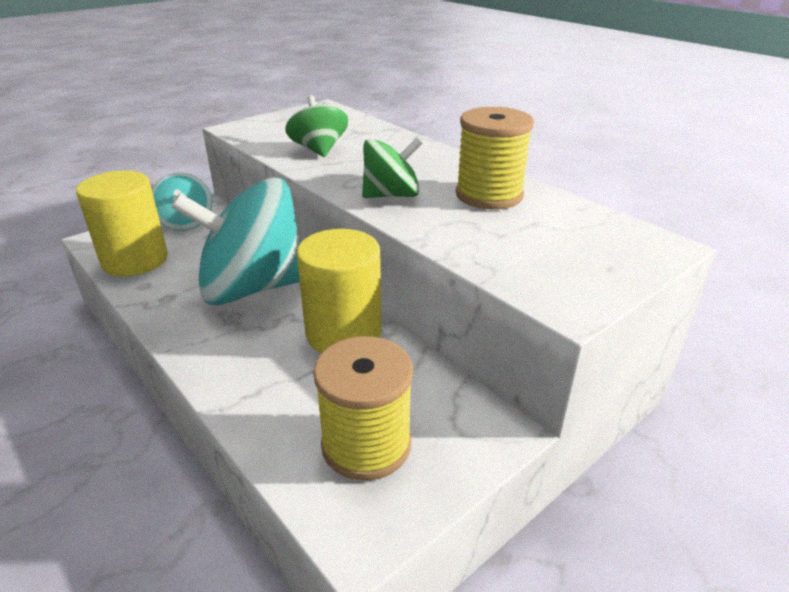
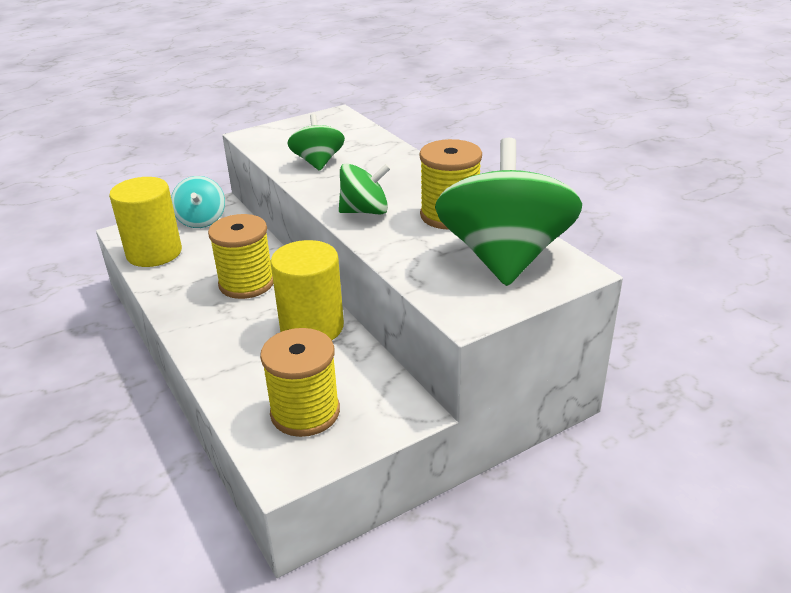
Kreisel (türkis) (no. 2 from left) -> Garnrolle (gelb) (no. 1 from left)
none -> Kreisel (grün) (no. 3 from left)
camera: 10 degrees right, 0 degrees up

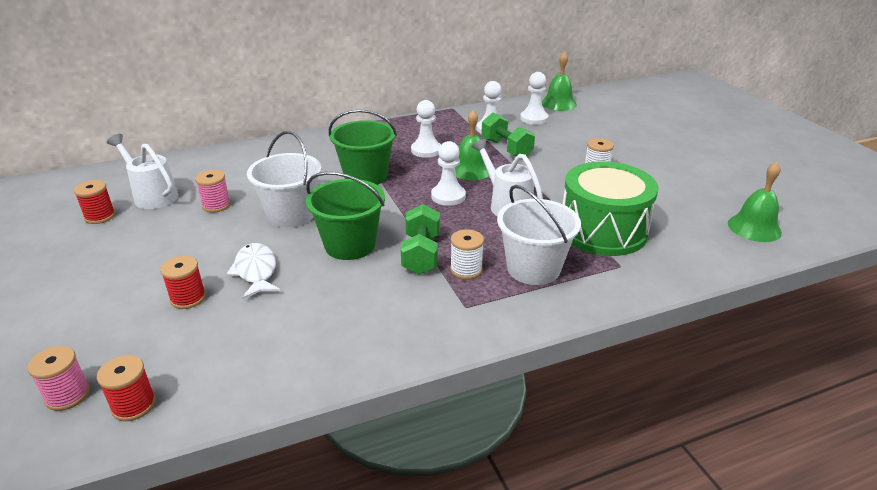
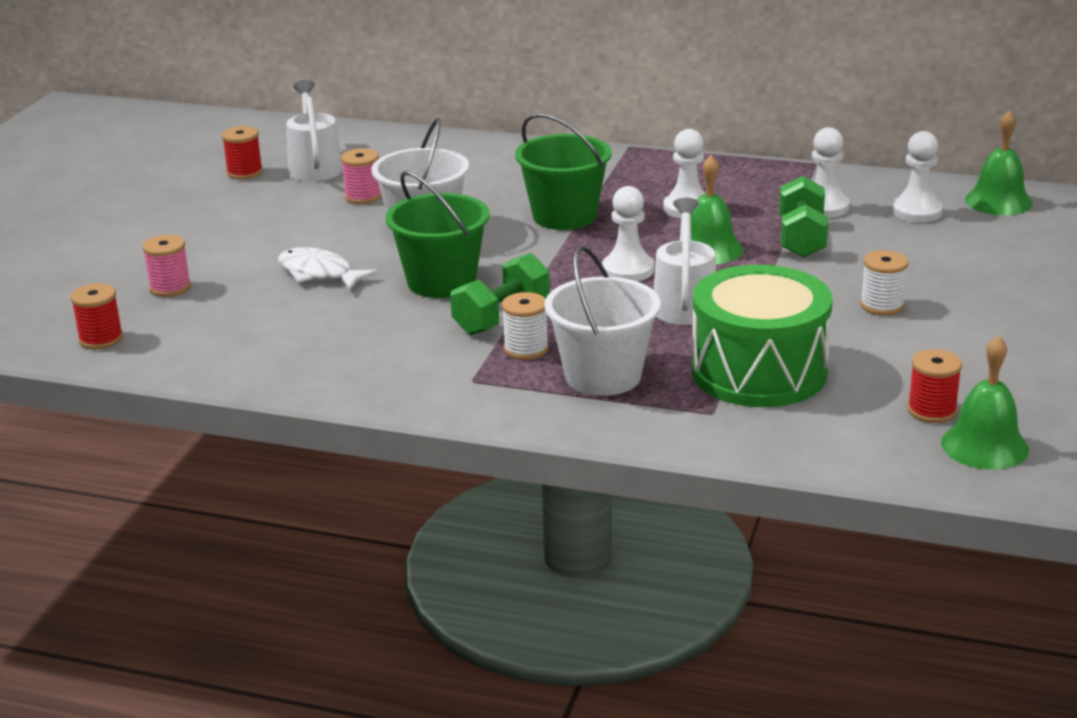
Garnrolle (rosa) (no. 1 from left), relocated
Fisch (weiß), 75 degrees counterclockwise
Garnrolle (rot) (no. 3 from left), relocated
camera: 40 degrees right, 5 degrees down

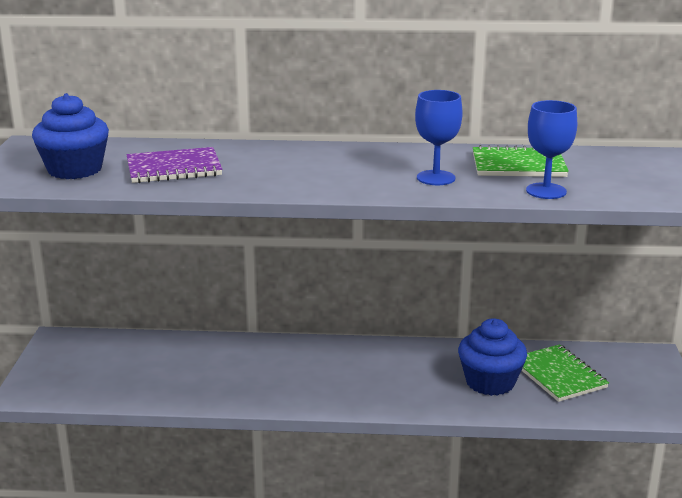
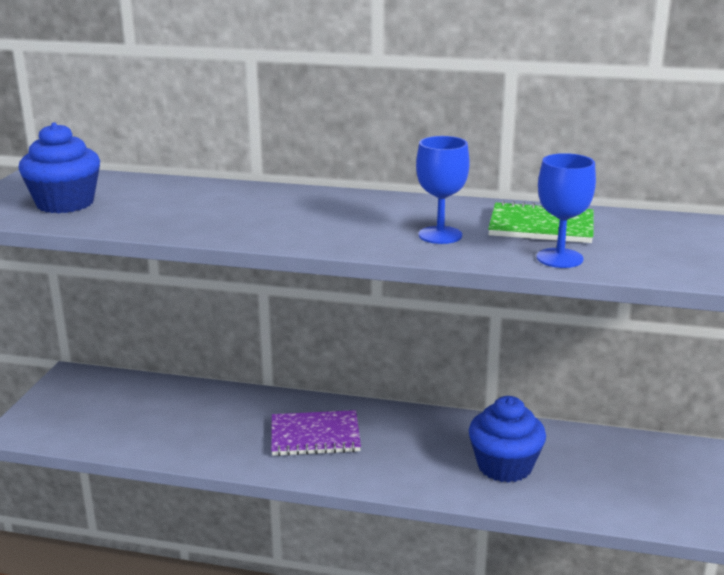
Notizbuch (lila), relocated
Notizbuch (grün) (no. 2 from left) -> none
camera: 10 degrees right, 0 degrees up

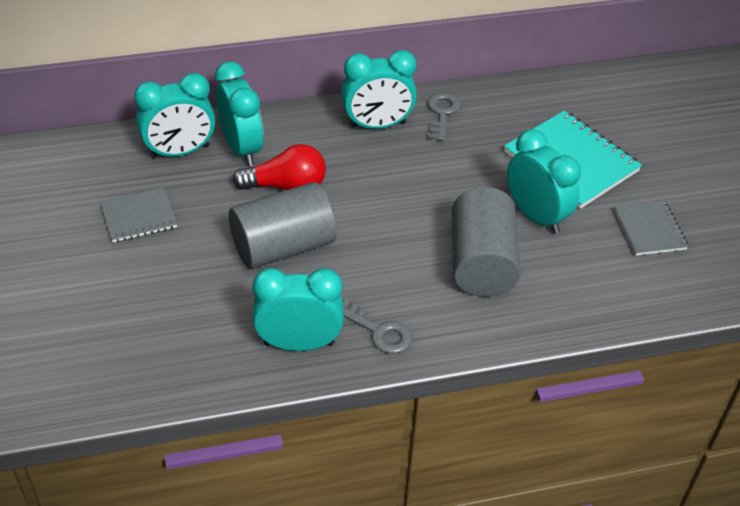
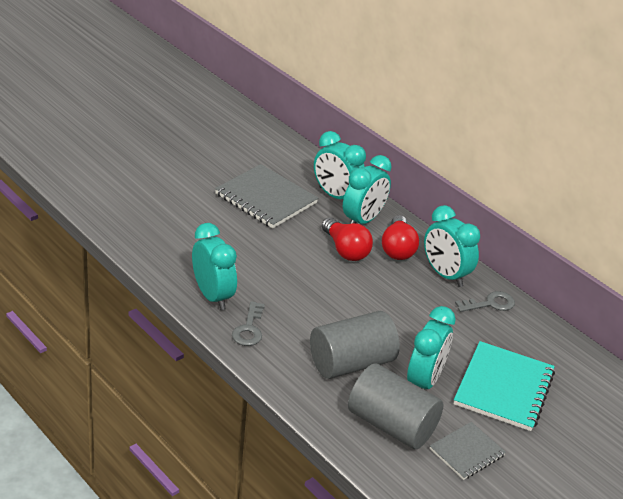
Notizbuch (grau) (no. 1 from left), x1.72
Vollzylinder (grau) (no. 1 from left in the first image) -> Vollzylinder (grau) (no. 2 from left), relocated
none -> Glühbirne (rot) (no. 2 from left)
camera: 60 degrees right, 10 degrees down

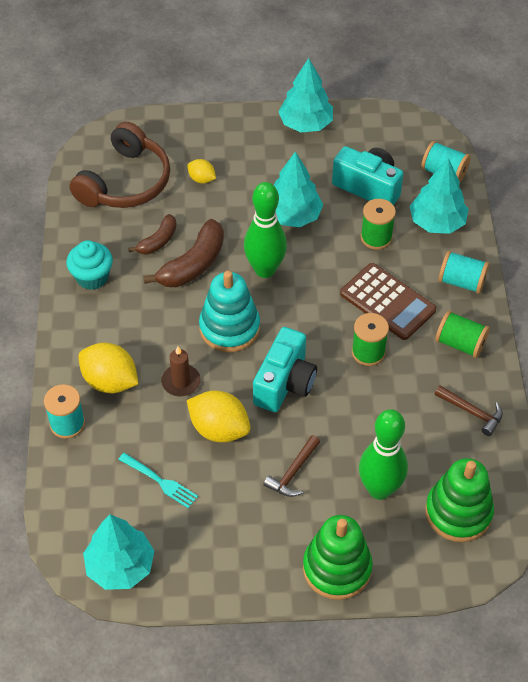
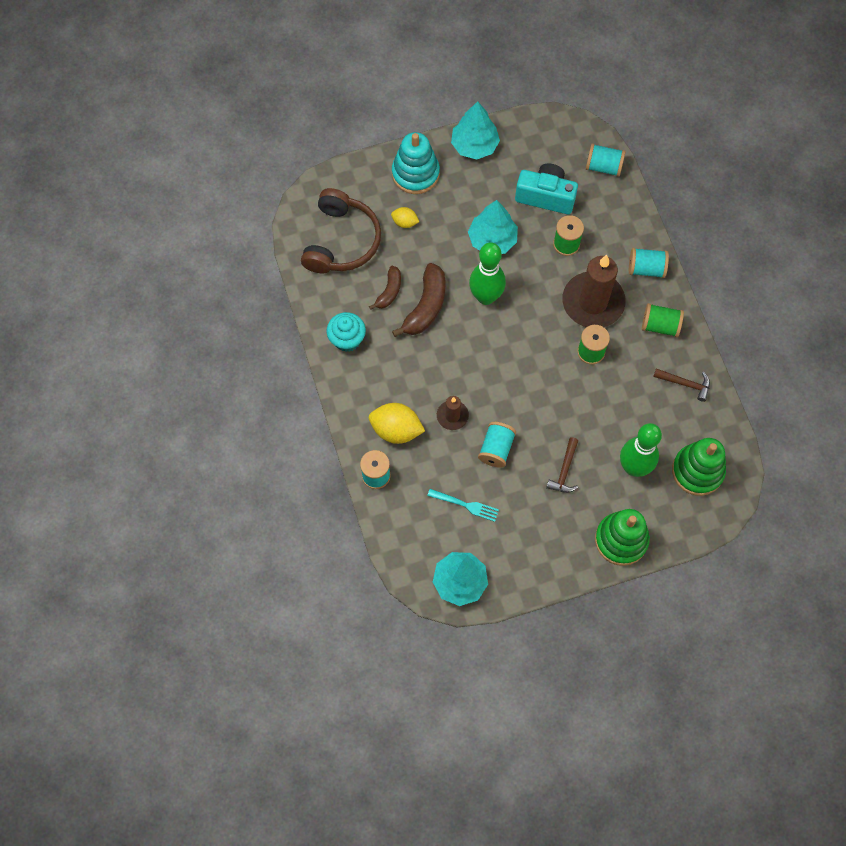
Stapelspielzeug (türkis), relocated
Zitrone (gelb) (no. 3 from left) -> Garnrolle (türkis) (no. 2 from left)
Taschenrechner (braun) -> Kerze (braun) (no. 2 from left)
Kamera (türkis) (no. 1 from left) -> none
Baum (türkis) (no. 4 from left) -> none
camera: 15 degrees left, 15 degrees up

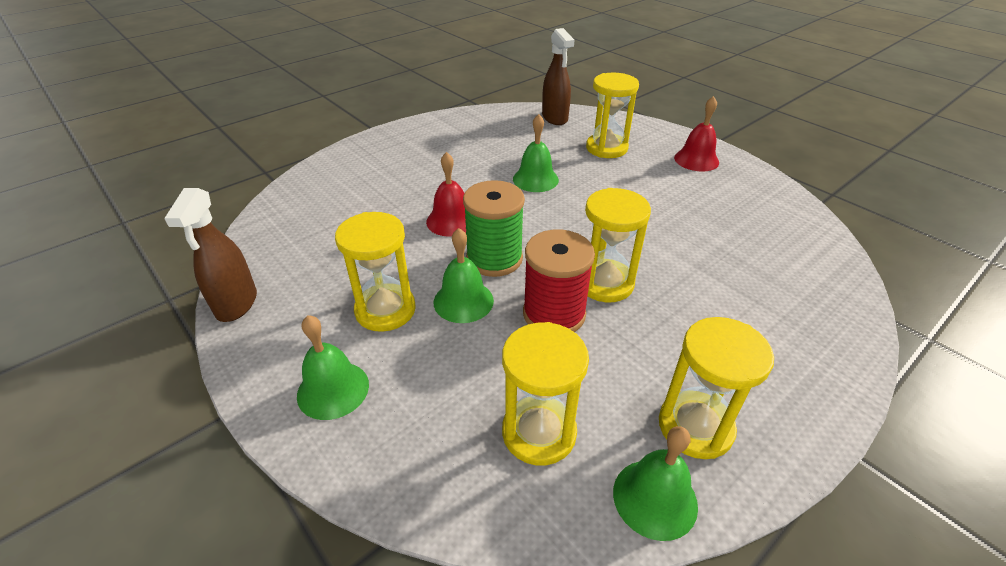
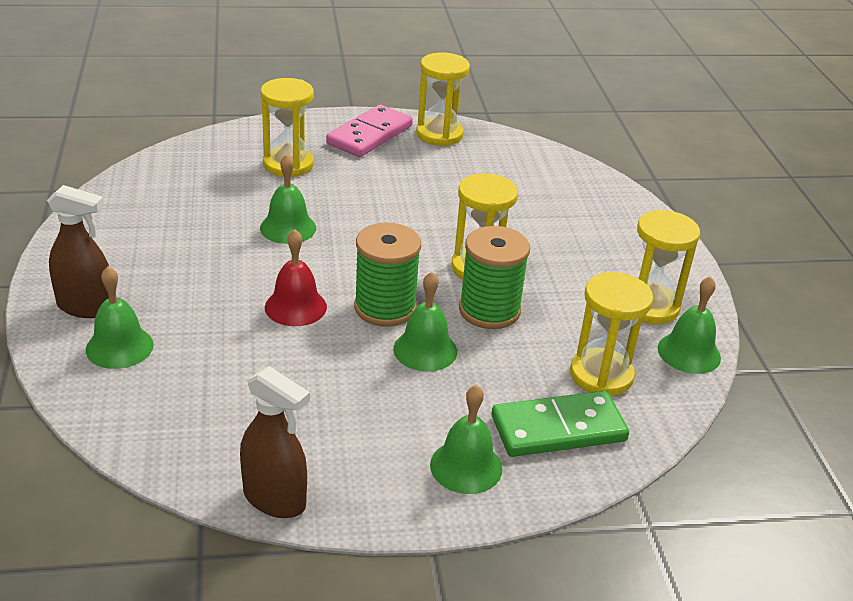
Sprühflasche (braun) (no. 2 from left in the first image) -> Sprühflasche (braun) (no. 1 from left), relocated
none -> Glocke (grün) (no. 1 from left)
Glocke (rot) (no. 2 from left) -> Dominostein (rosa)
Sanduhr (gelb) (no. 1 from left in the first image) -> Sanduhr (gelb) (no. 2 from left), relocated
Garnrolle (rot) -> Garnrolle (grün) (no. 2 from left)
none -> Dominostein (grün)
camera: 60 degrees left, 5 degrees down

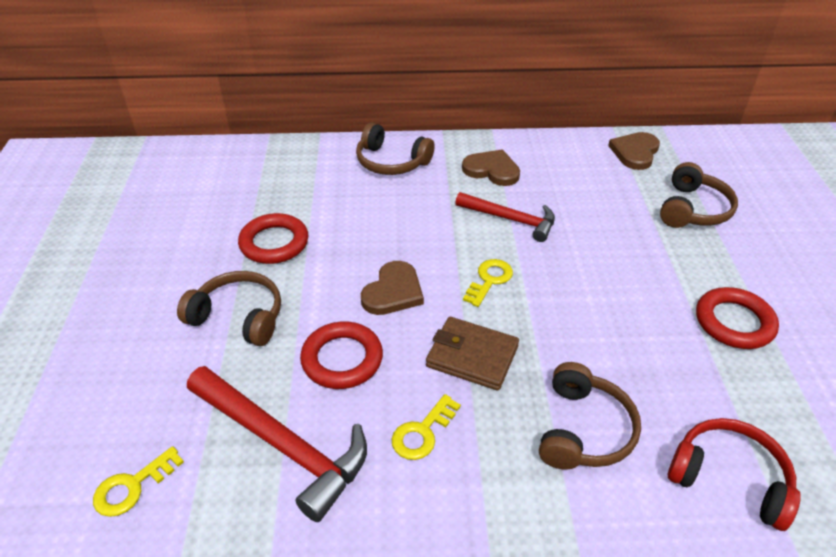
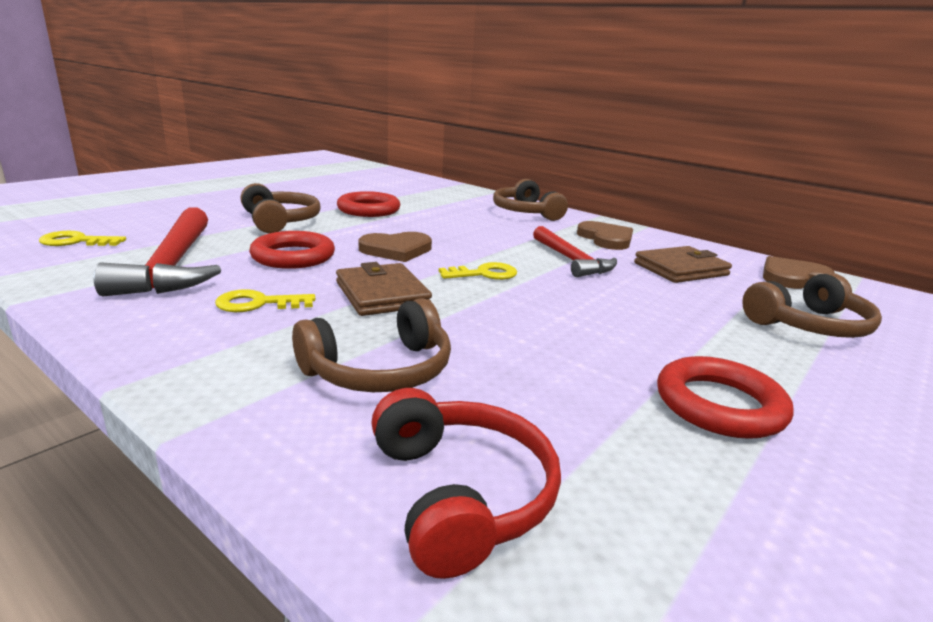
none -> Geldbörse (braun) (no. 2 from left)
camera: 40 degrees right, 20 degrees down

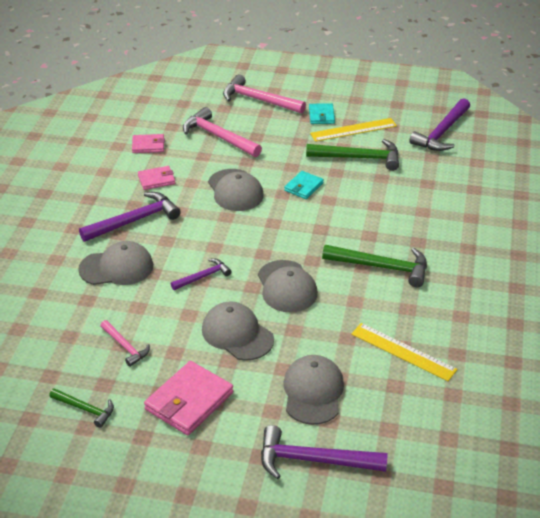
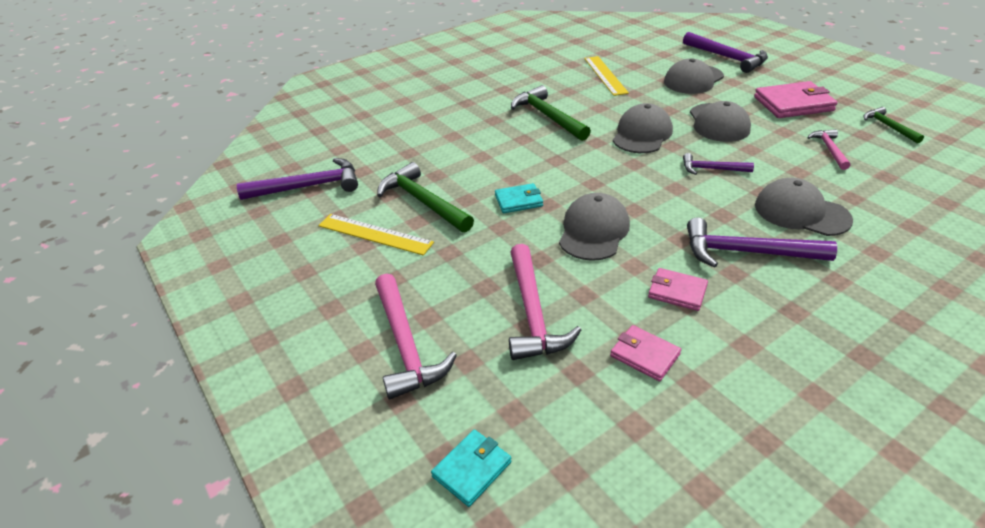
Geldbörse (türkis) (no. 2 from left in the first image) -> Geldbörse (türkis) (no. 1 from left), relocated
camera: 135 degrees left, 0 degrees up

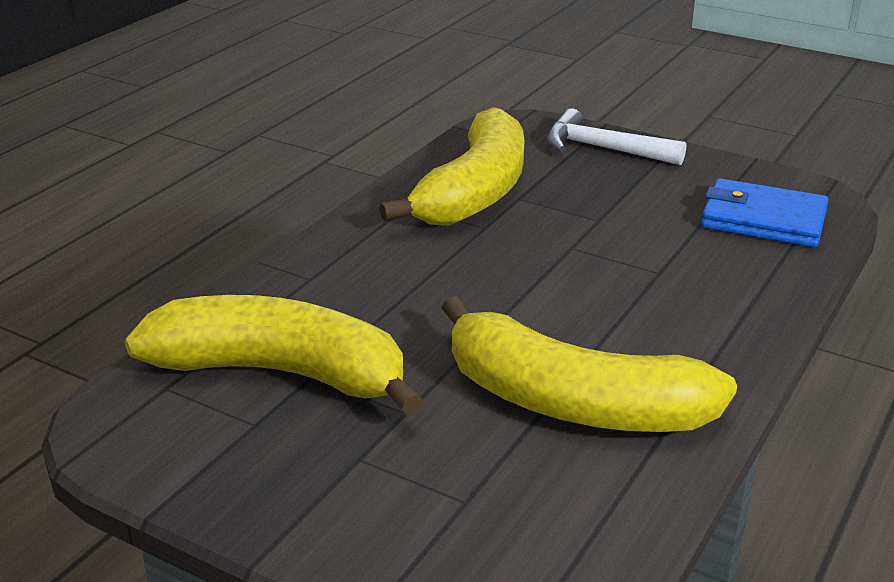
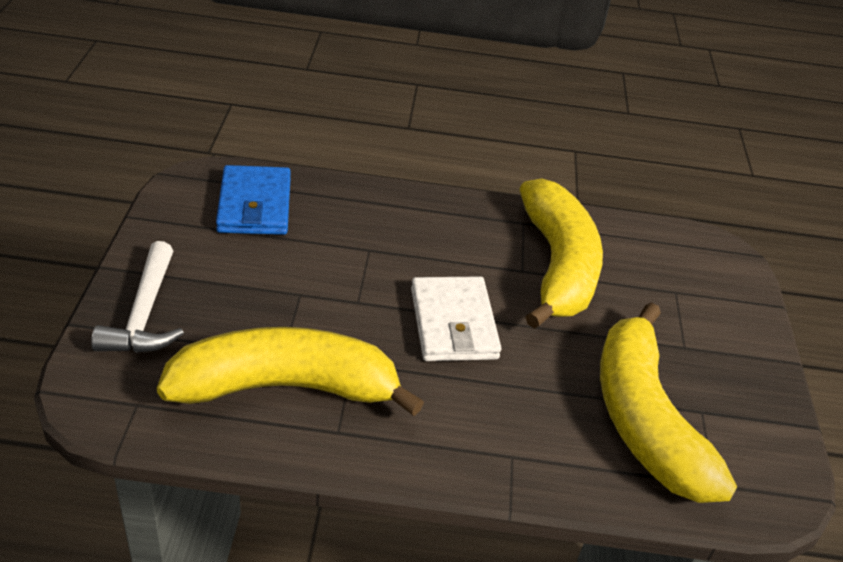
none -> Geldbörse (weiß)
camera: 120 degrees left, 10 degrees up

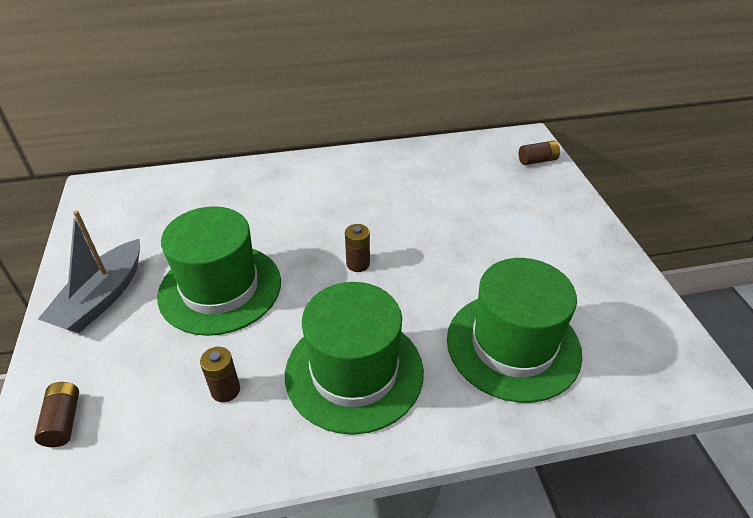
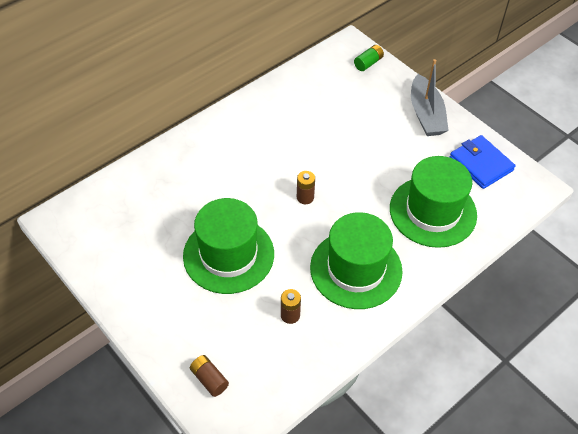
Batterie (braun) (no. 4 from left) -> Batterie (grün)
Boot (grau), relocated
none -> Geldbörse (blau)
camera: 30 degrees left, 10 degrees up

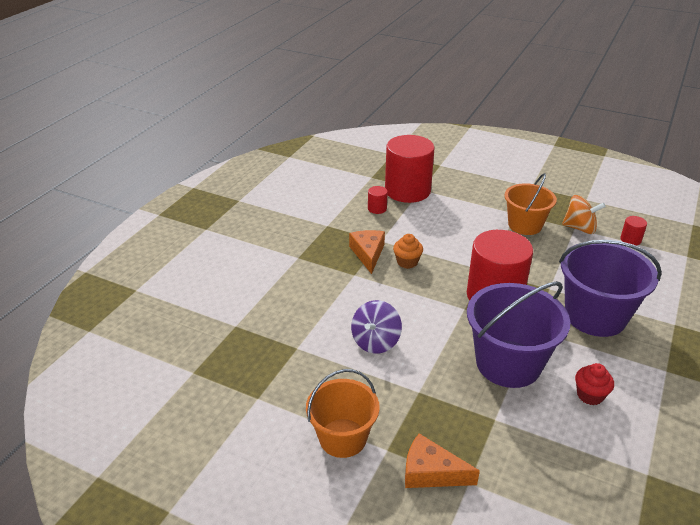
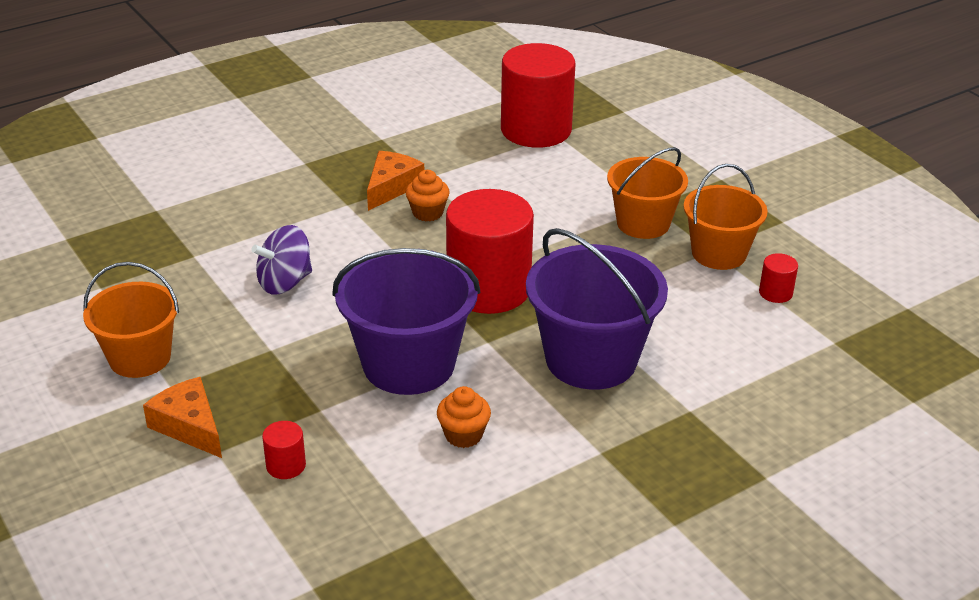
Vollzylinder (rot) (no. 1 from left), relocated
Muffin (rot) -> Muffin (orange) (no. 2 from left)
Kreisel (orange) -> Eimer (orange) (no. 3 from left)
camera: 30 degrees right, 0 degrees up

